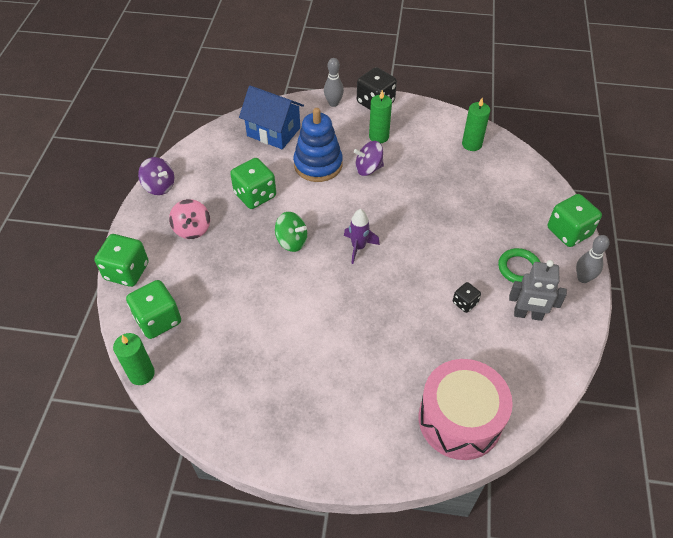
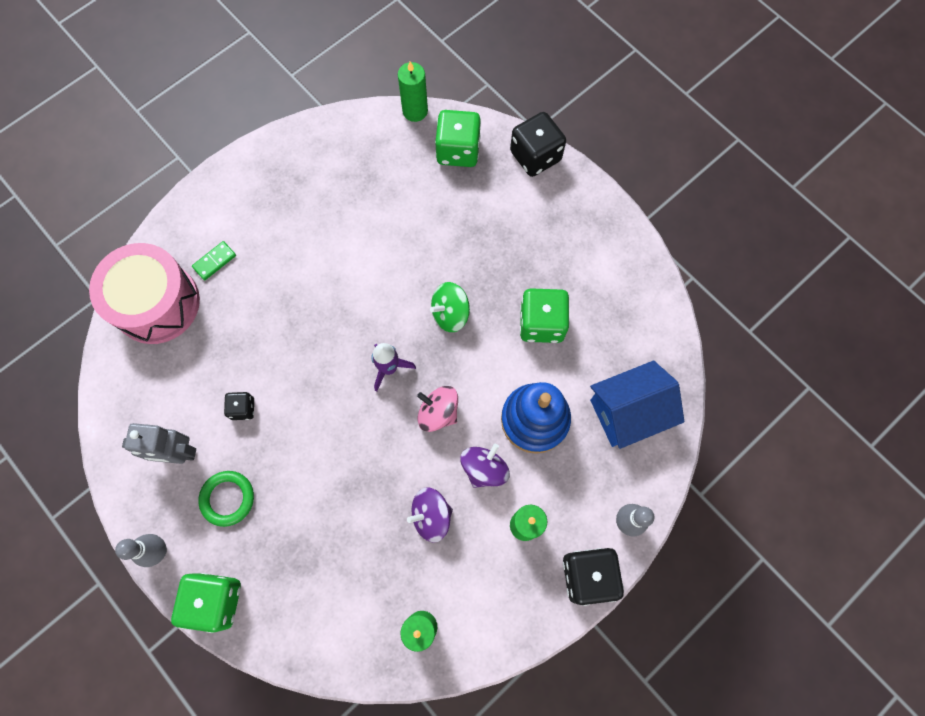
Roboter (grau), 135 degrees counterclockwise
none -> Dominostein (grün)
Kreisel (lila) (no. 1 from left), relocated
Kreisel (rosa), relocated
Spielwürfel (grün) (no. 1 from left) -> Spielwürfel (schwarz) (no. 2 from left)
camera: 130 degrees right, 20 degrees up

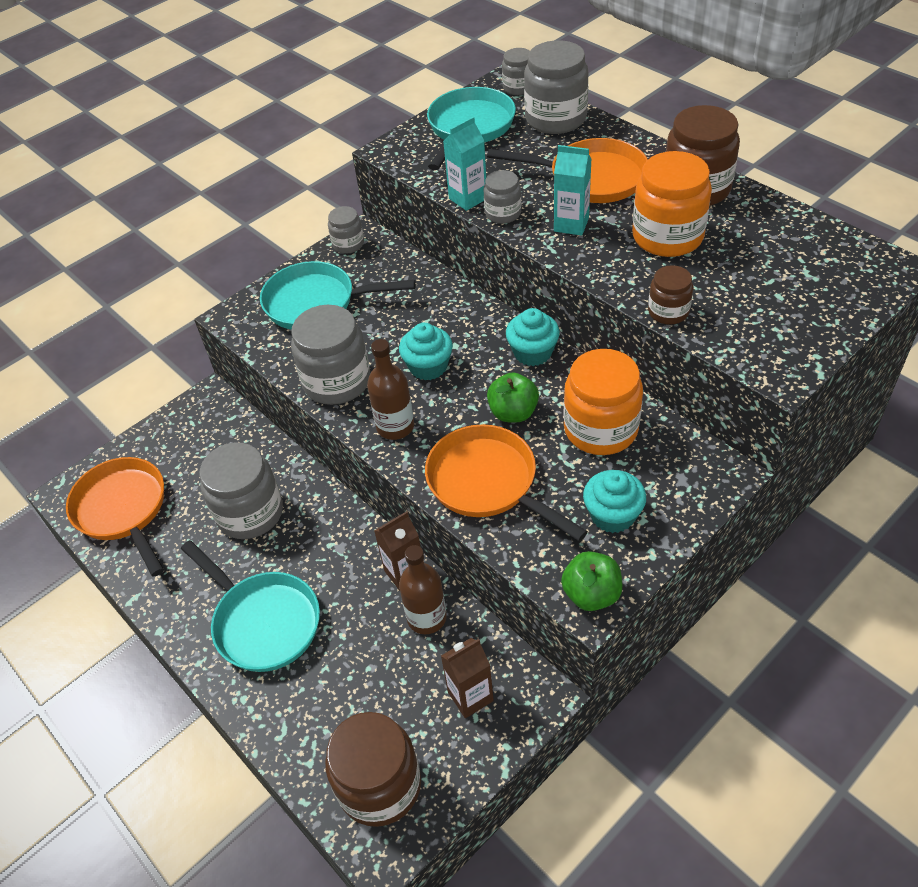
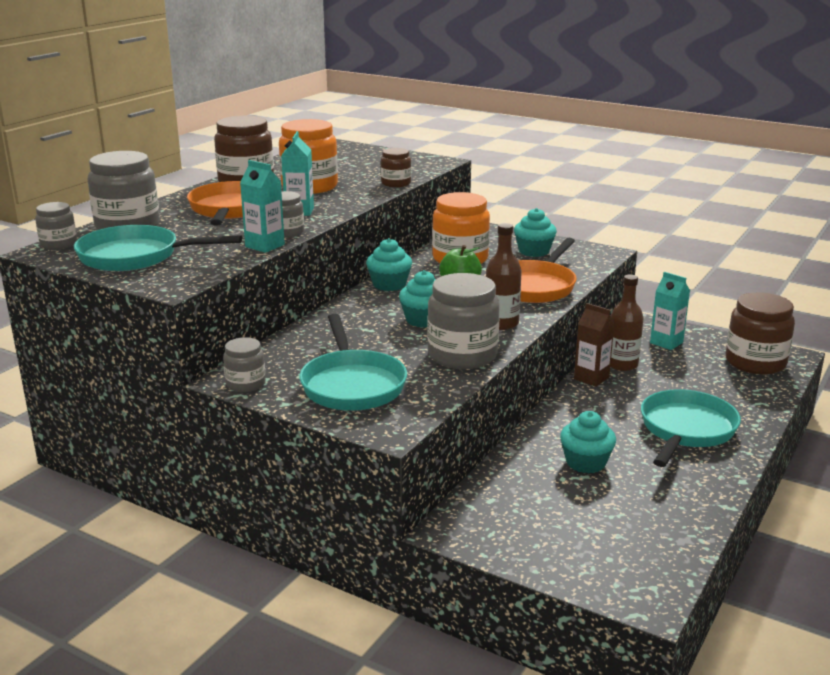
Einmachglas (grau) (no. 1 from left) -> Muffin (türkis) (no. 4 from left)
Getränkekarton (braun) (no. 2 from left) -> Getränkekarton (türkis) (no. 3 from left)
Pfanne (orange) (no. 1 from left) -> none
Apfel (grün) (no. 2 from left) -> none
camera: 110 degrees left, 25 degrees down

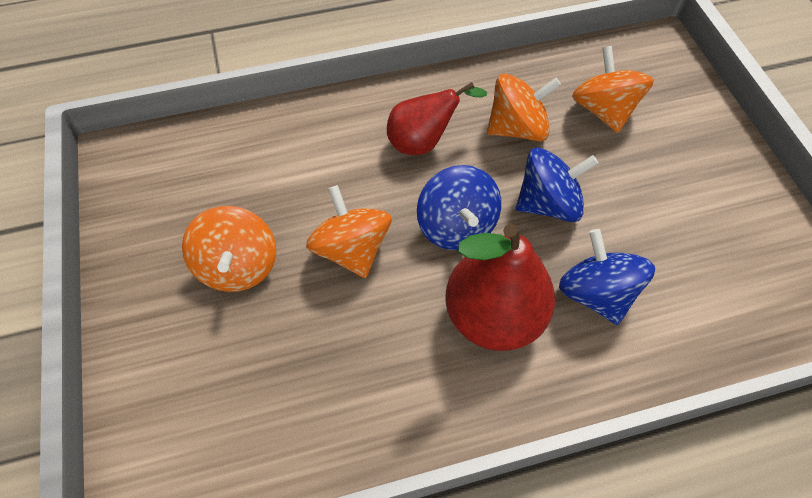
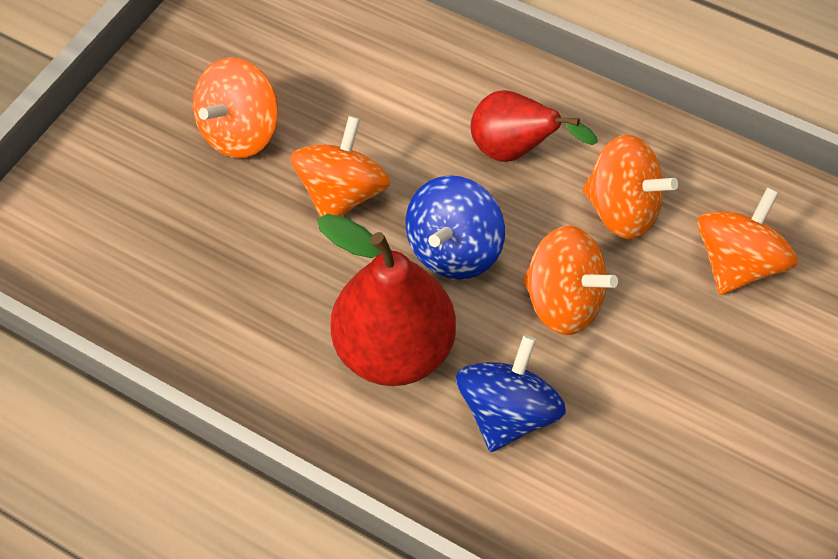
Kreisel (blau) (no. 2 from left) -> Kreisel (orange) (no. 3 from left)
camera: 45 degrees right, 0 degrees up

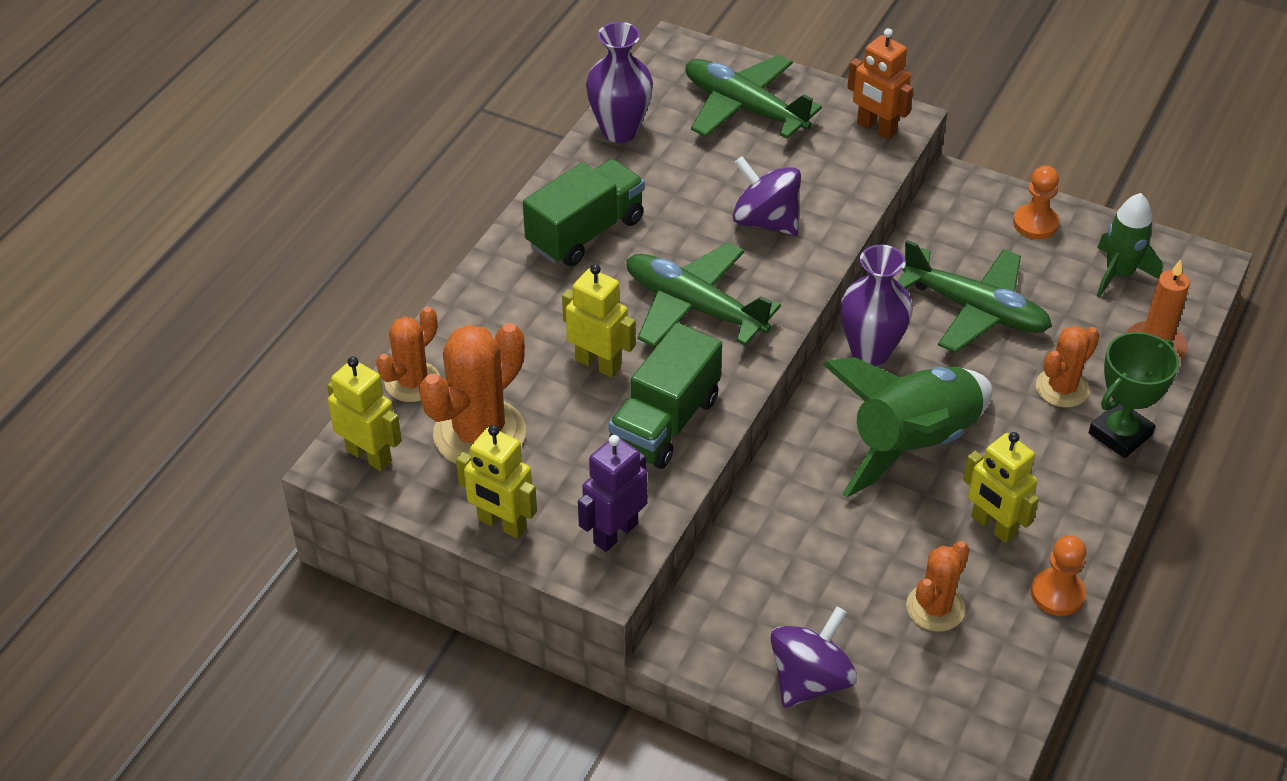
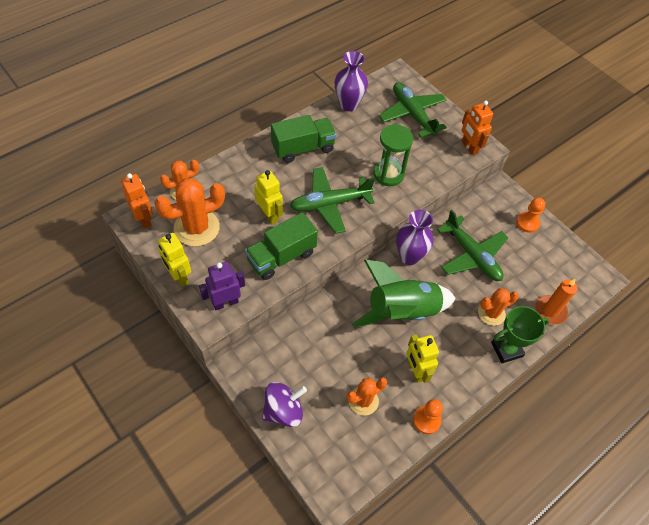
Roboter (gelb) (no. 1 from left) -> Roboter (orange) (no. 1 from left)
Flugzeug (grün) (no. 1 from left), 75 degrees counterclockwise
Kreisel (lila) (no. 1 from left) -> Sanduhr (grün)
Rakete (grün) (no. 2 from left) -> none
camera: 20 degrees right, 10 degrees up

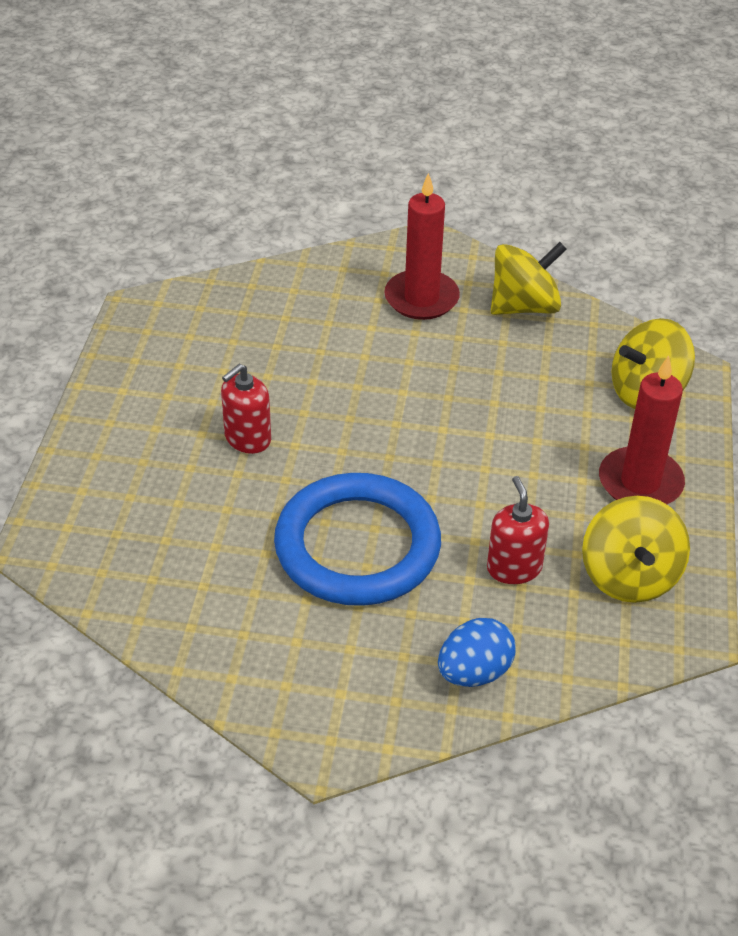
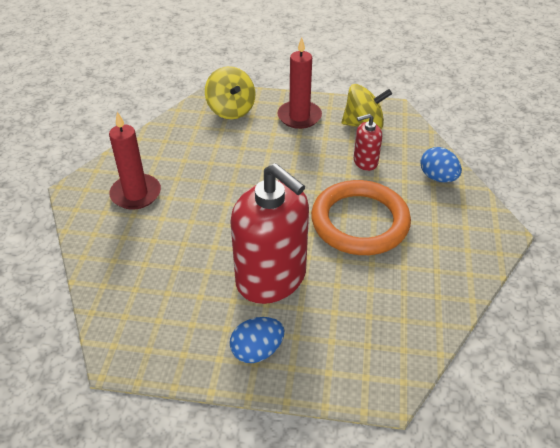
Seifenspender (rot) (no. 1 from left), x2.17
none -> Ei (blau) (no. 1 from left)
Ring (blau) -> Ring (orange)
Kreisel (gelb) (no. 1 from left) -> none
camera: 90 degrees left, 0 degrees up

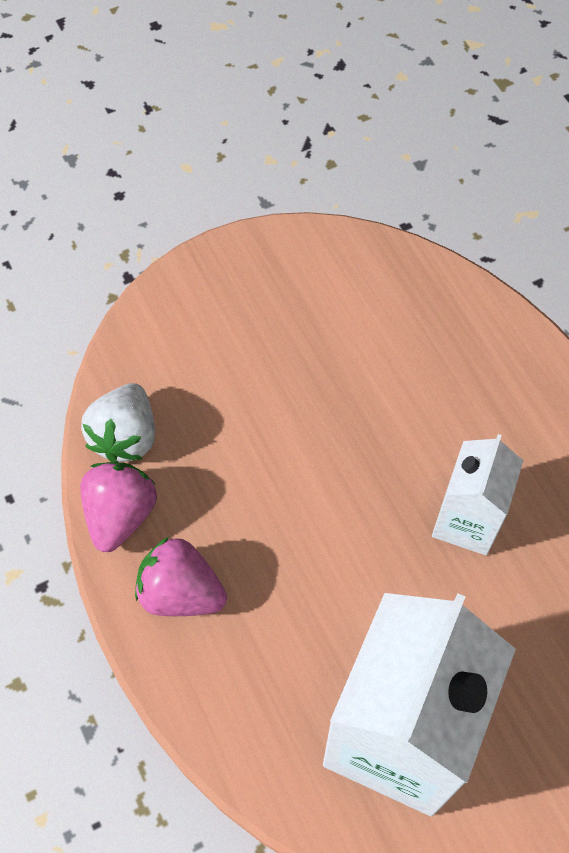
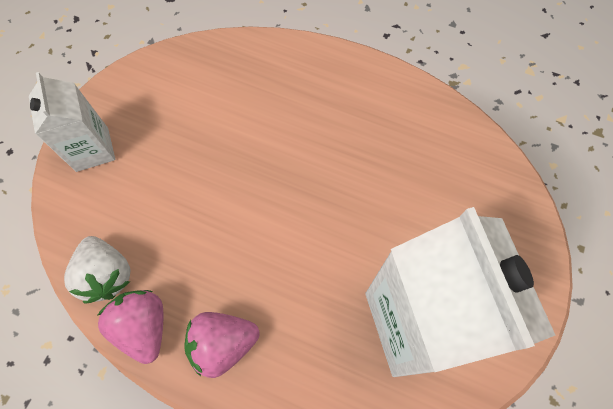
Getränkekarton (weiß) (no. 2 from left in the first image) -> Getränkekarton (weiß) (no. 1 from left), relocated
camera: 40 degrees left, 5 degrees up

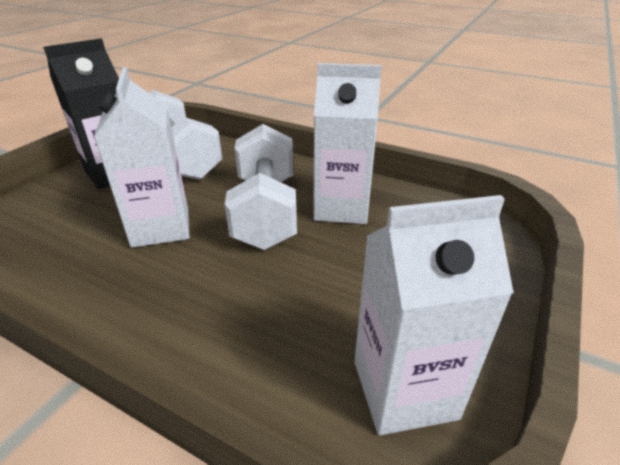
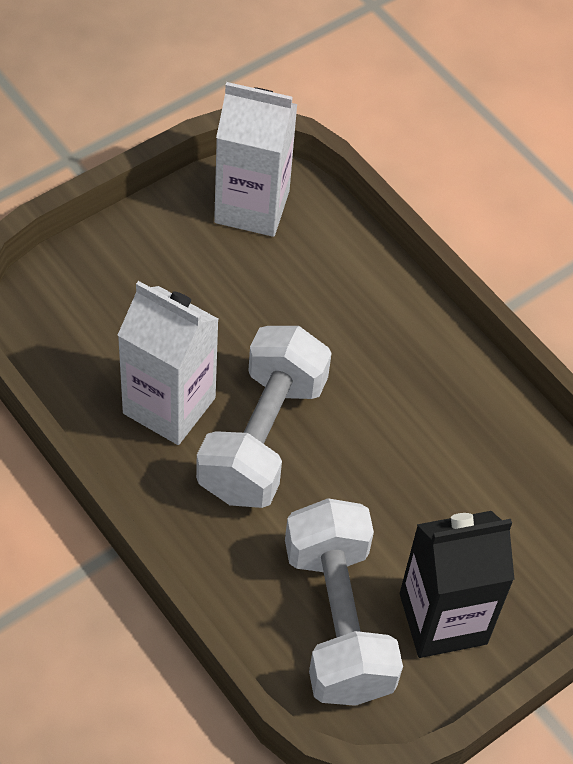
Getränkekarton (weiß) (no. 1 from left) -> none
camera: 160 degrees left, 20 degrees up

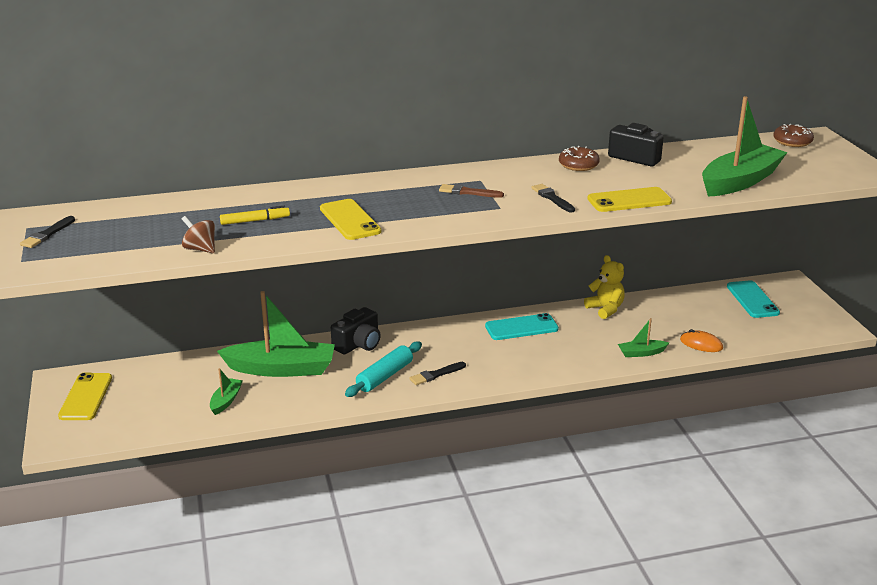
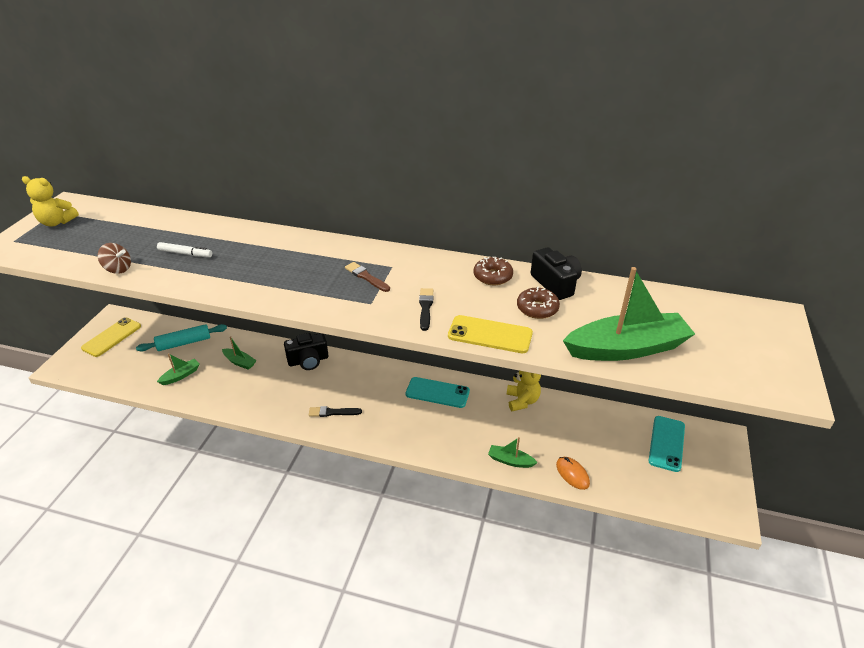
Pinsel (schwarz) (no. 1 from left) -> Teddybär (gelb) (no. 1 from left)
Kreisel (braun), 135 degrees clockwise
Nudelholz (türkis), relocated
Filzstift (gelb) -> Filzstift (weiß)
Boot (grün) (no. 2 from left), x0.46
Donut (braun) (no. 2 from left), relocated
Handy (gelb) (no. 2 from left) -> none
camera: 30 degrees right, 10 degrees up

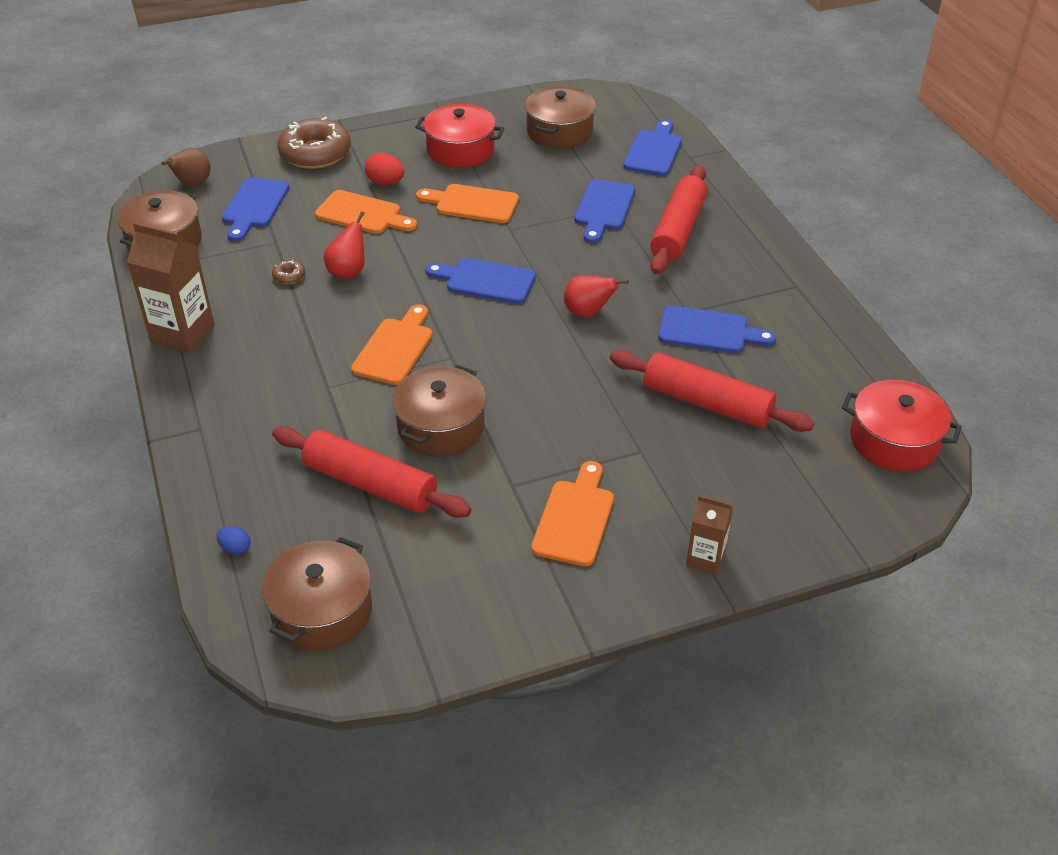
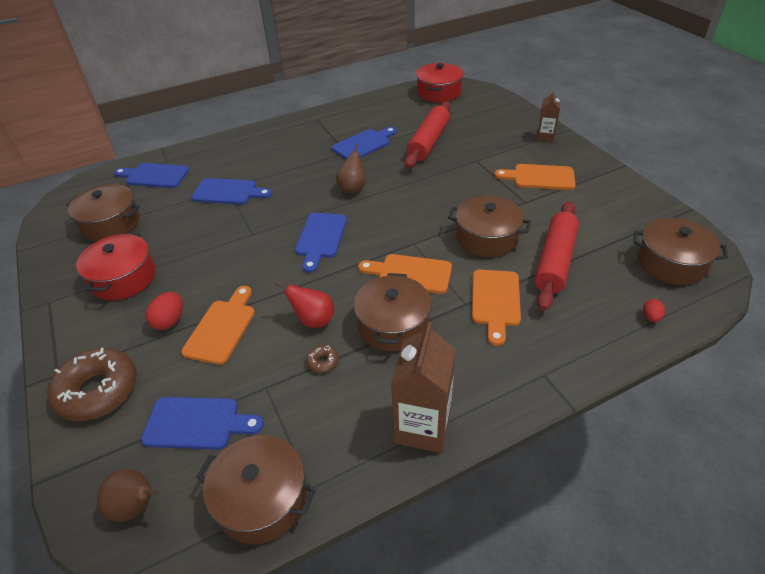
Schneidebrett (blau) (no. 5 from left), 45 degrees clockwise
Birne (rot) (no. 2 from left) -> Birne (braun) (no. 2 from left)
none -> Kochtopf (braun) (no. 3 from left)
Schneidebrett (orange) (no. 3 from left), relocated
Ei (blau) -> Ei (rot) (no. 2 from left)
Nudelholz (rot) (no. 2 from left) -> none
camera: 95 degrees left, 0 degrees up

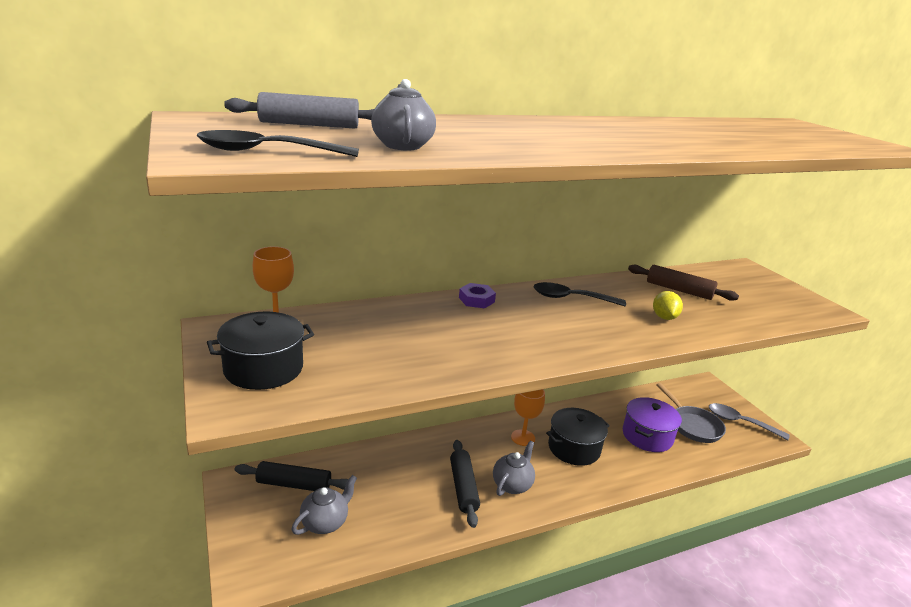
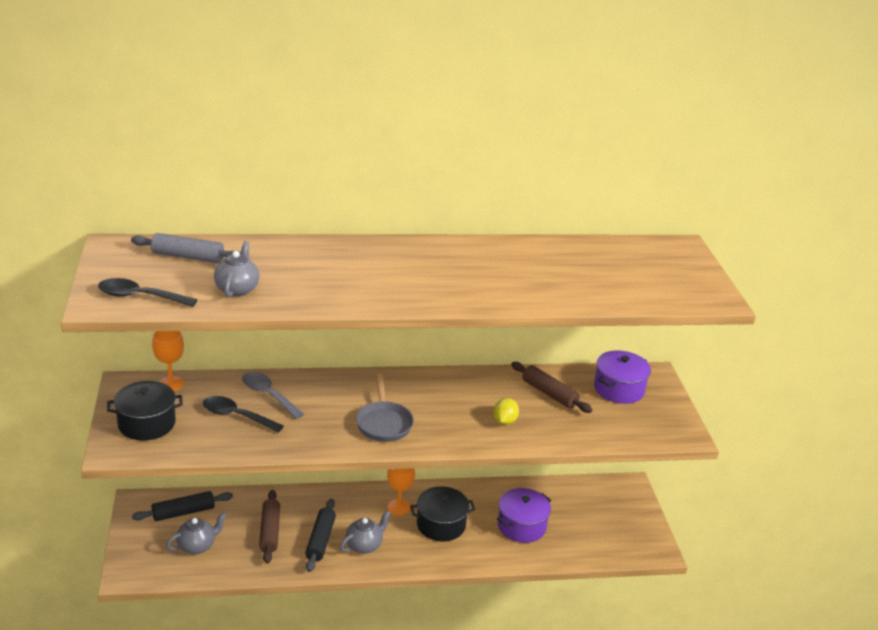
Nudelholz (schwarz) (no. 1 from left), 45 degrees counterclockwise
Löffel (schwarz) (no. 2 from left), relocated
Löffel (grau), relocated
none -> Nudelholz (braun) (no. 1 from left)
Pfanne (grau), relocated
none -> Kochtopf (lila) (no. 2 from left)
Sechskantmutter (lila) -> none
camera: 15 degrees right, 5 degrees up

